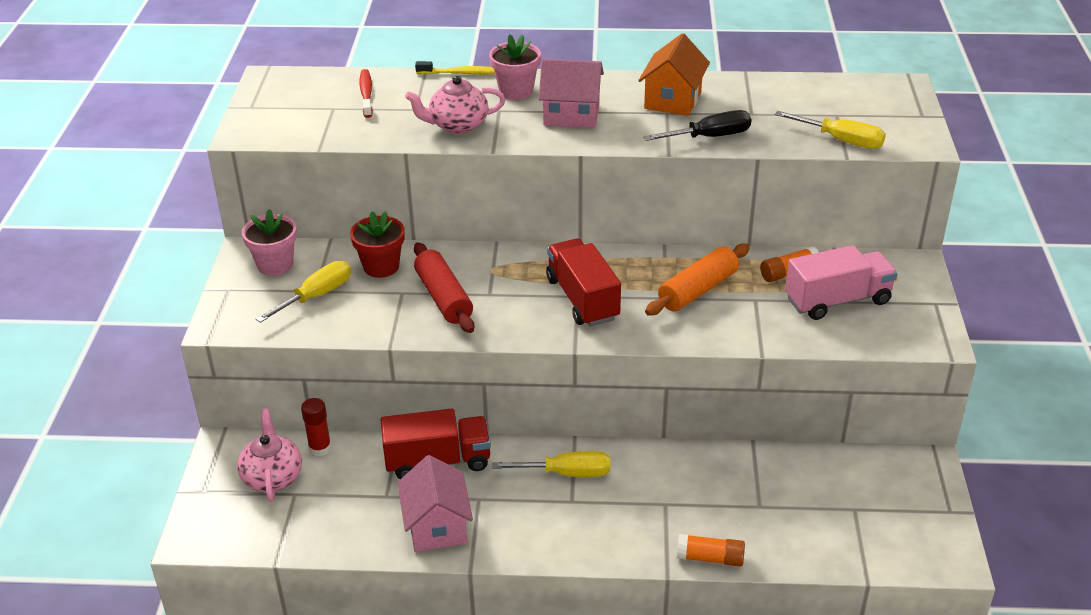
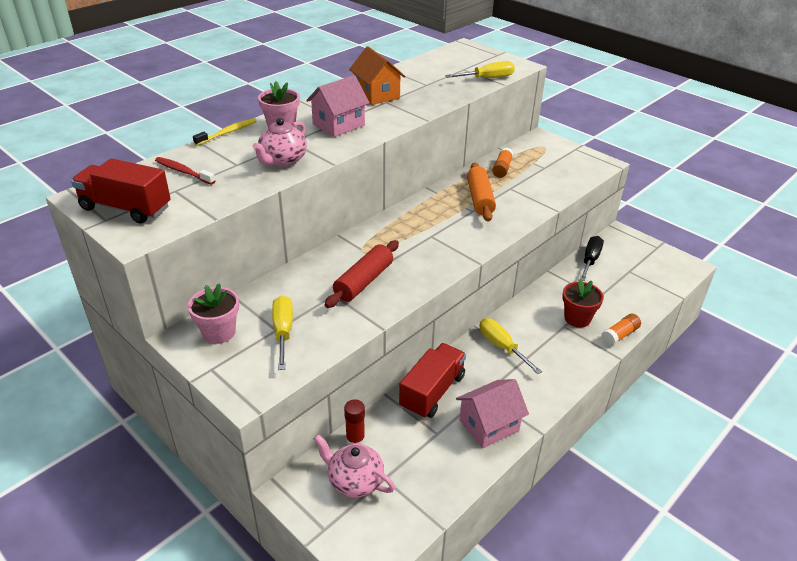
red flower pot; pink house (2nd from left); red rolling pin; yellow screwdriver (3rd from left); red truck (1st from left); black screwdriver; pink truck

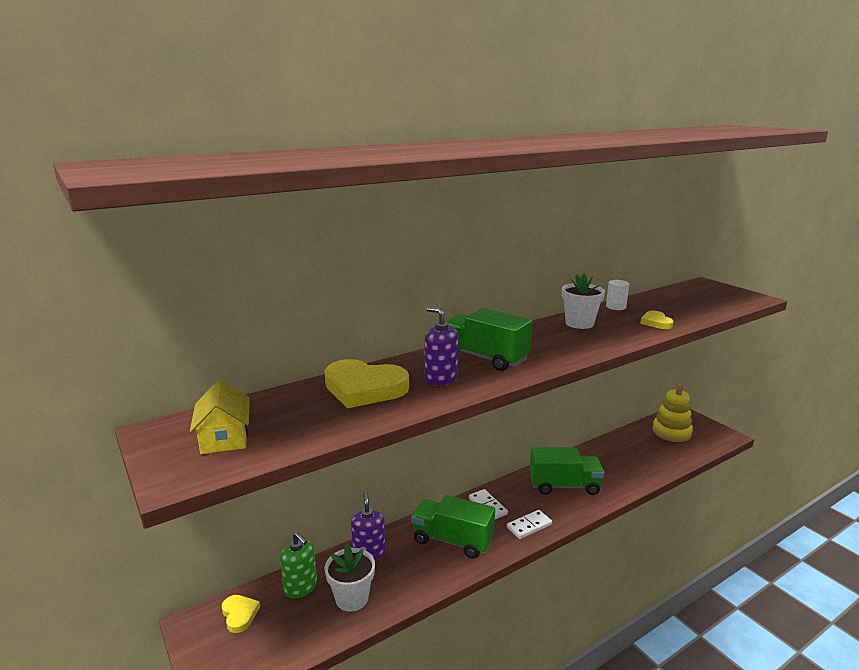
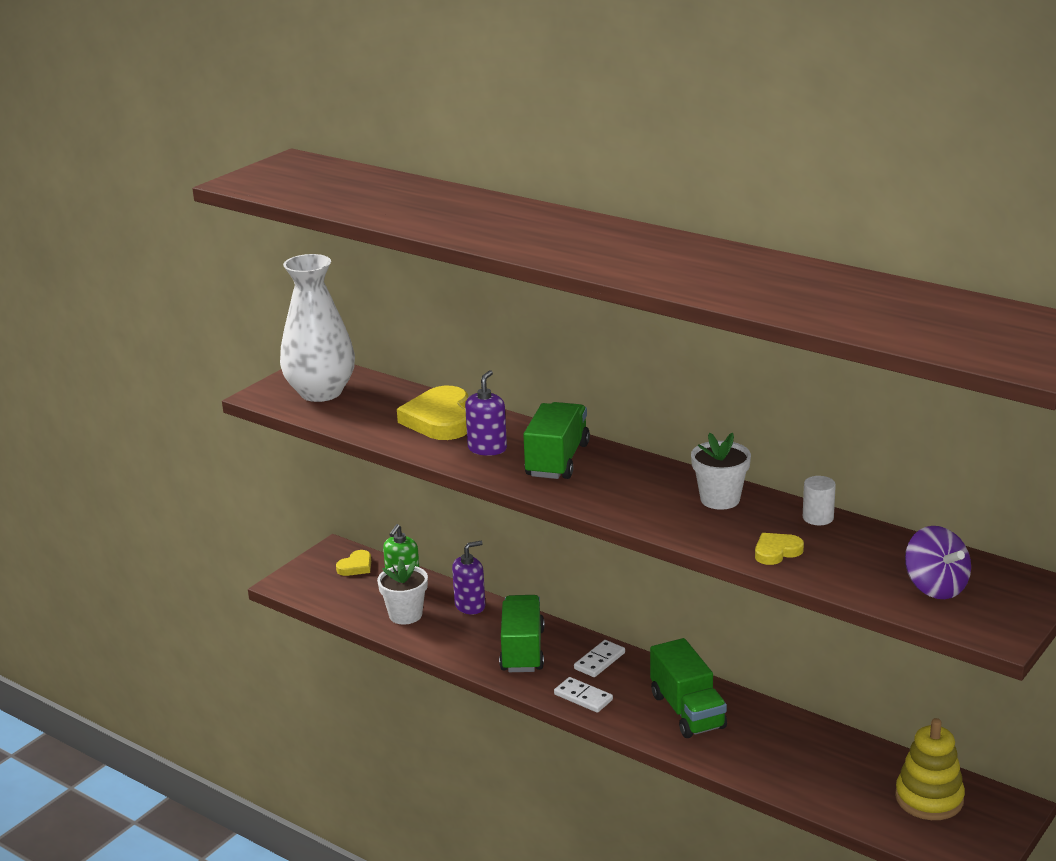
white vase; purple spinning top

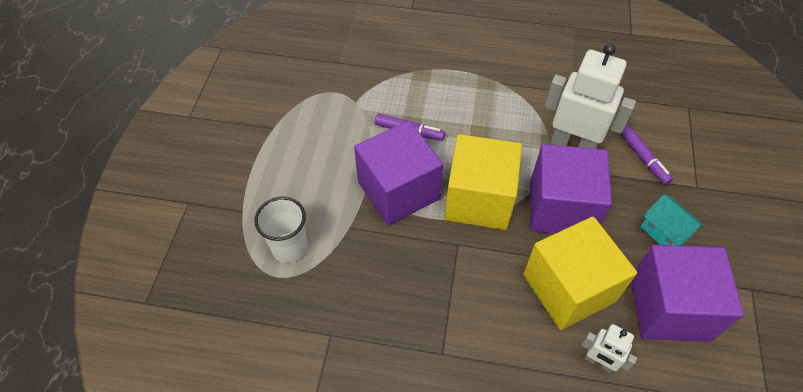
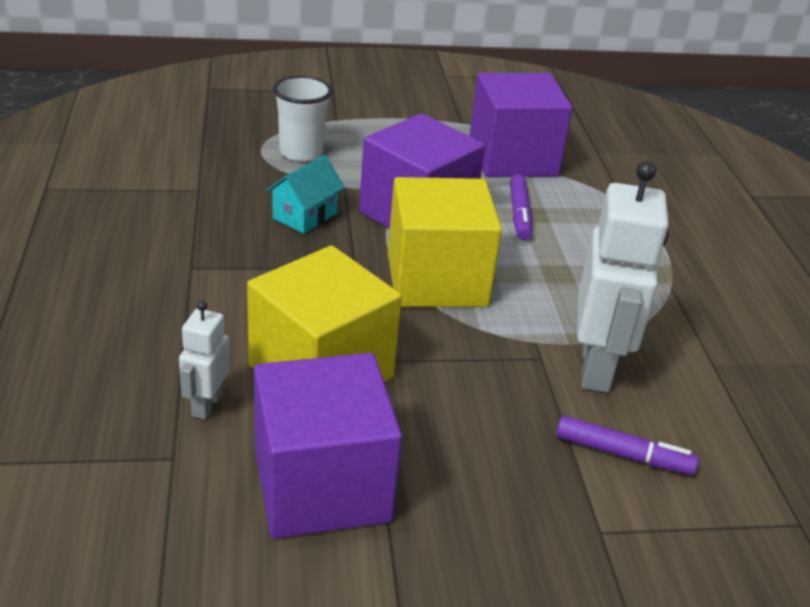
purple cube (3rd from left); purple marker (2nd from left); turquoise house

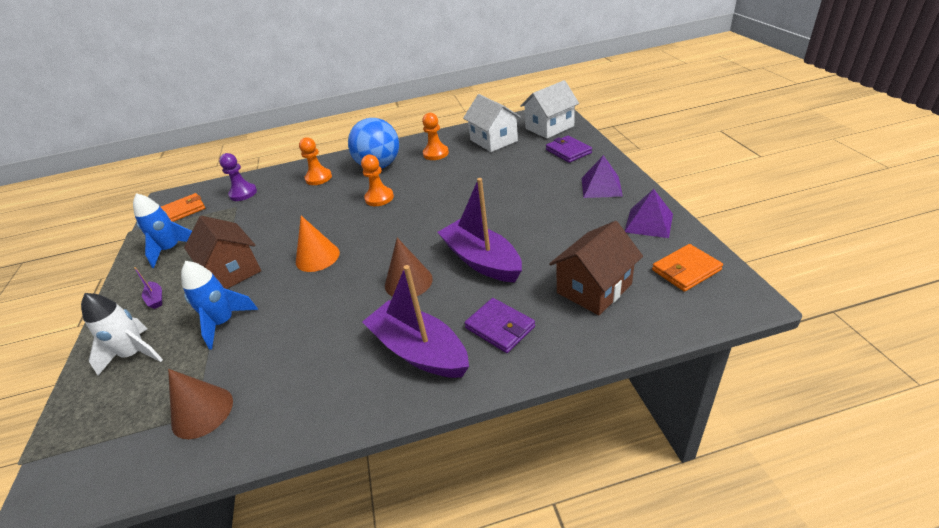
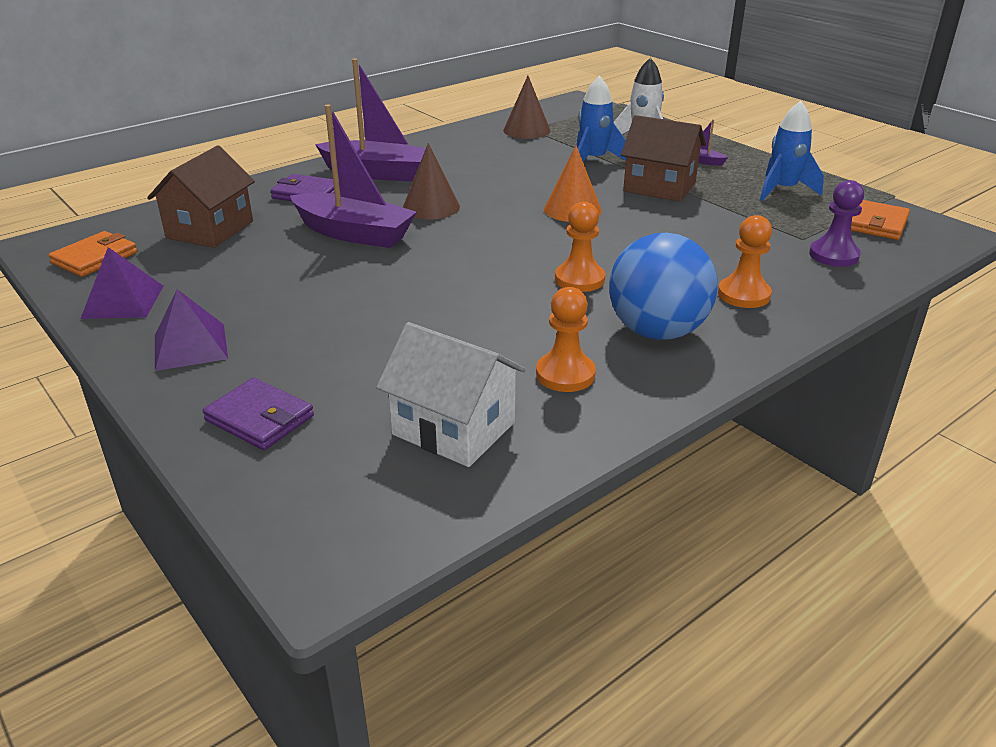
white house (2nd from left in the first image)

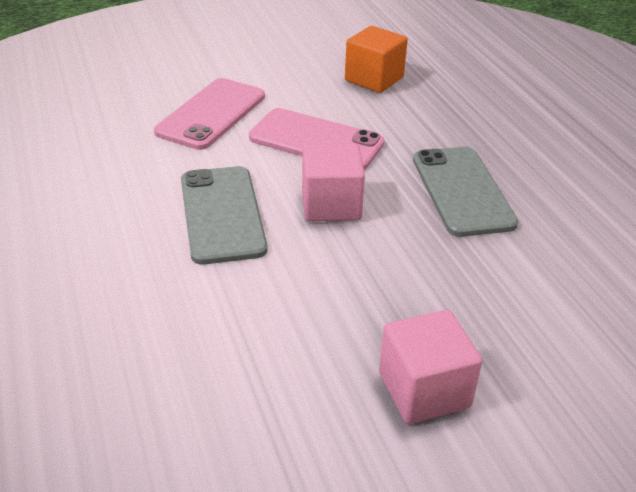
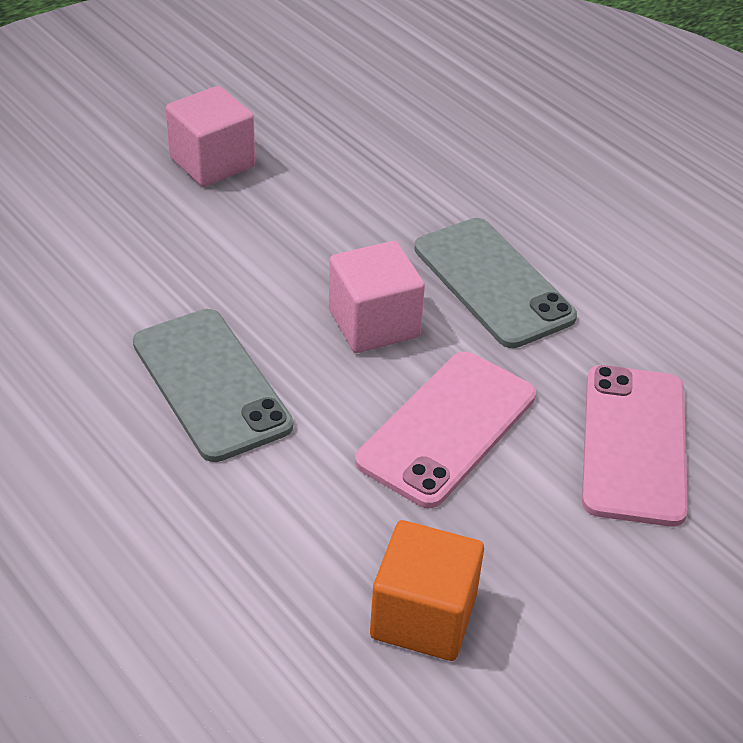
pink phone (1st from left)

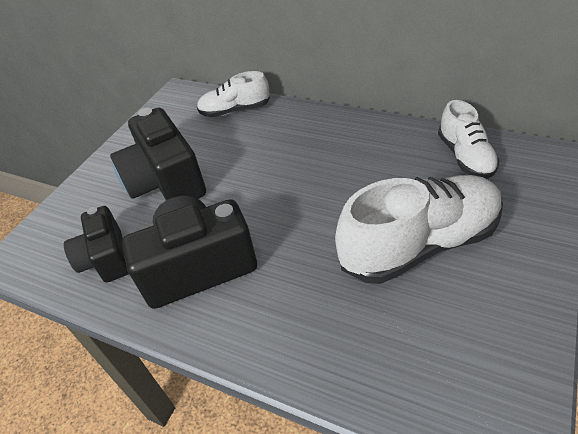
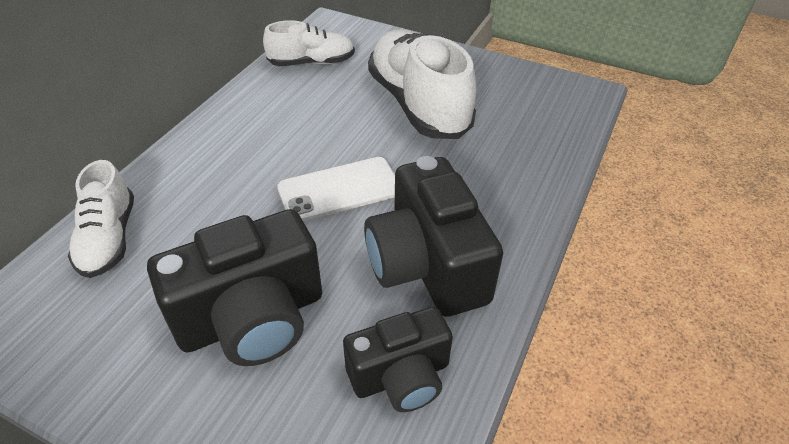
white phone

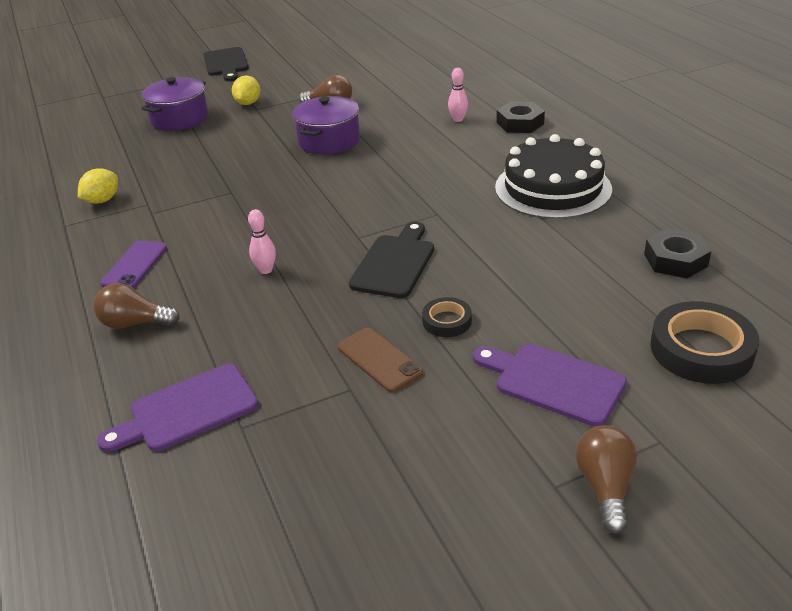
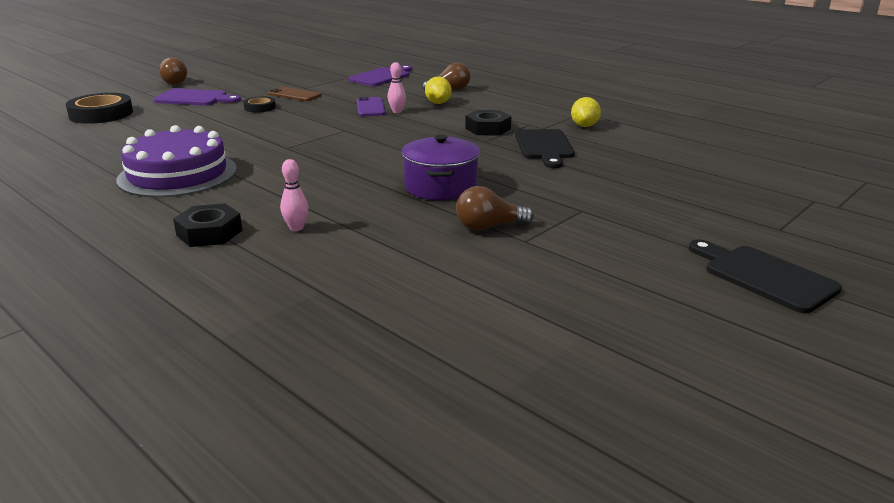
purple phone; purple pot (1st from left in the first image); yellow lemon (1st from left); black cutting board (1st from left); purple cake; black nut (2nd from left)

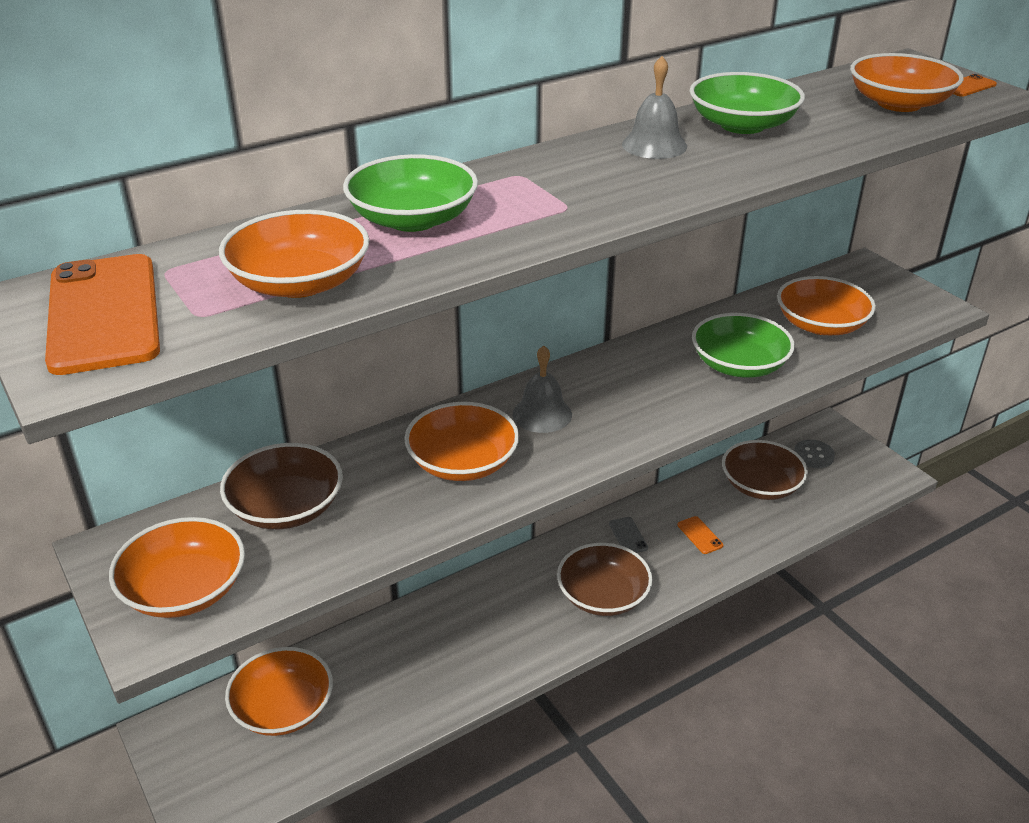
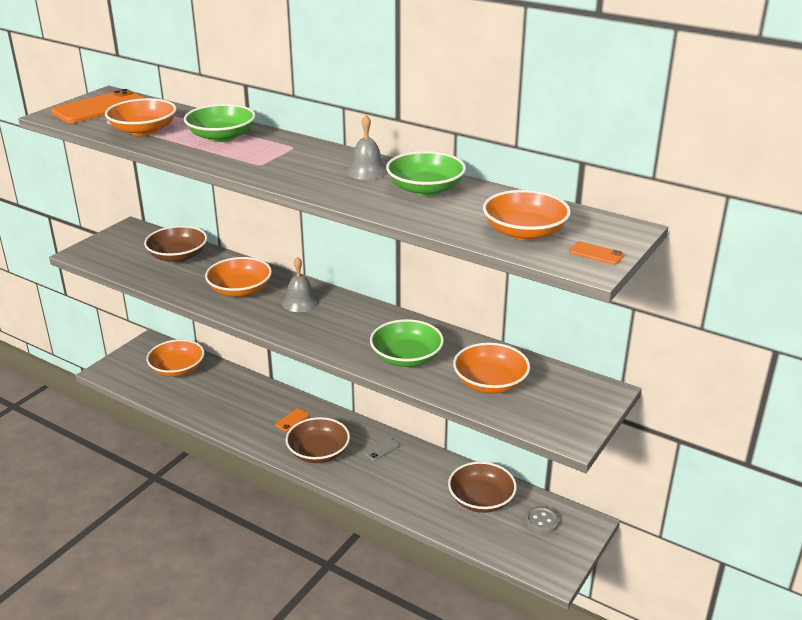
orange bowl (1st from left in the first image); orange phone (2nd from left)

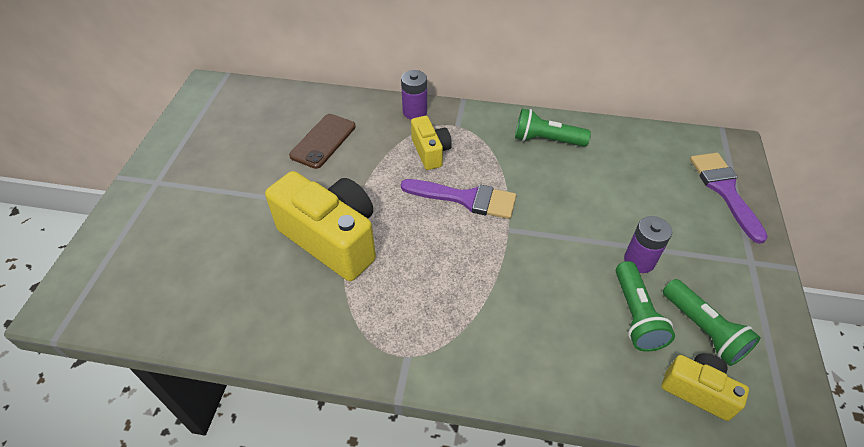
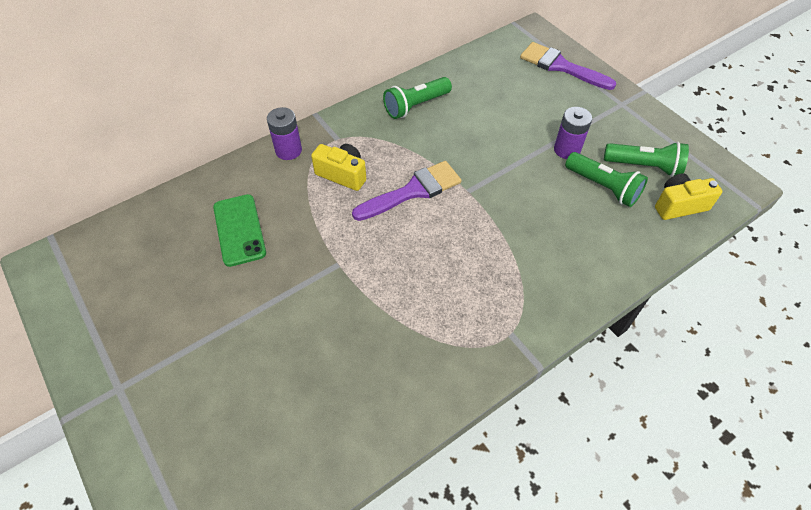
yellow camera (1st from left in the first image); green phone

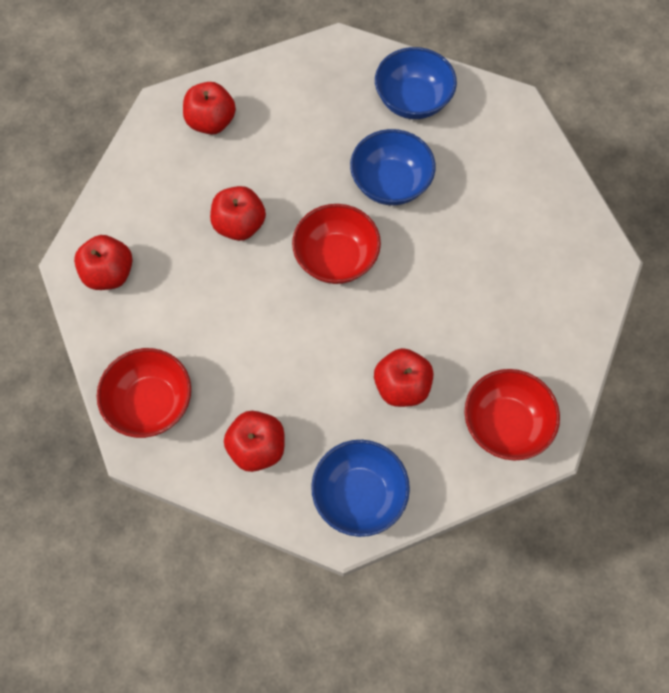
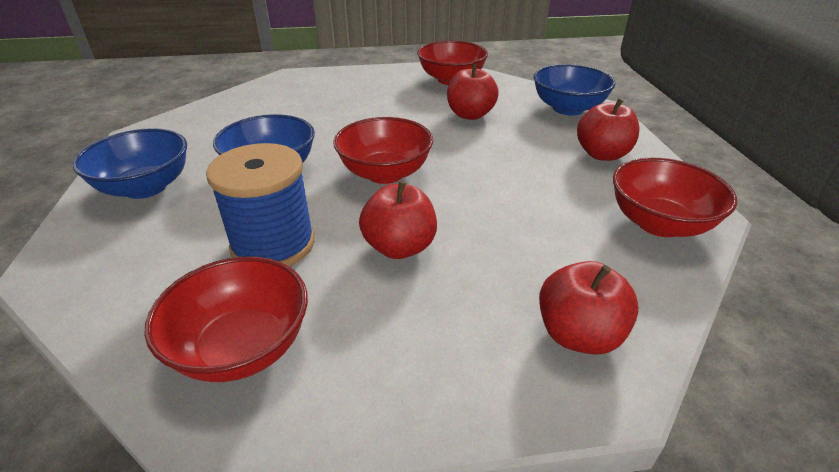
red bowl (1st from left); blue spool

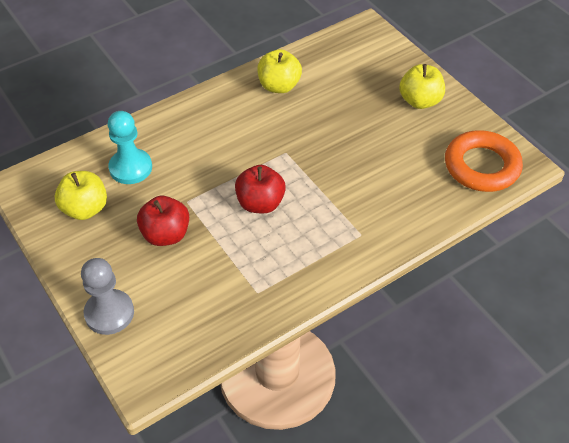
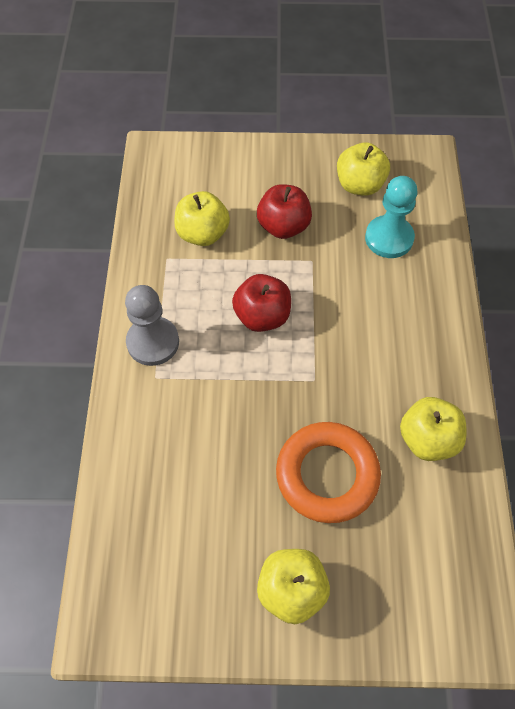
grey pawn; orange ring; yellow apple (1st from left)

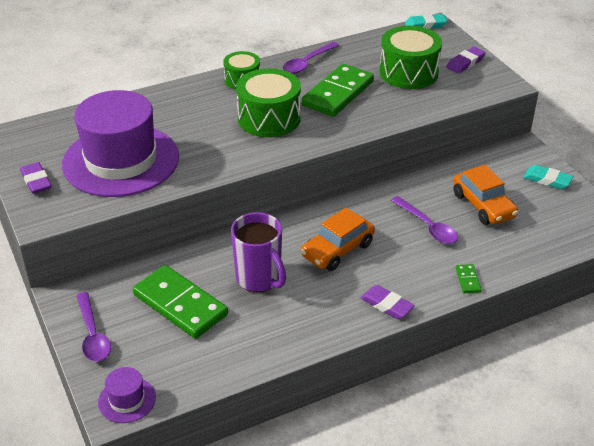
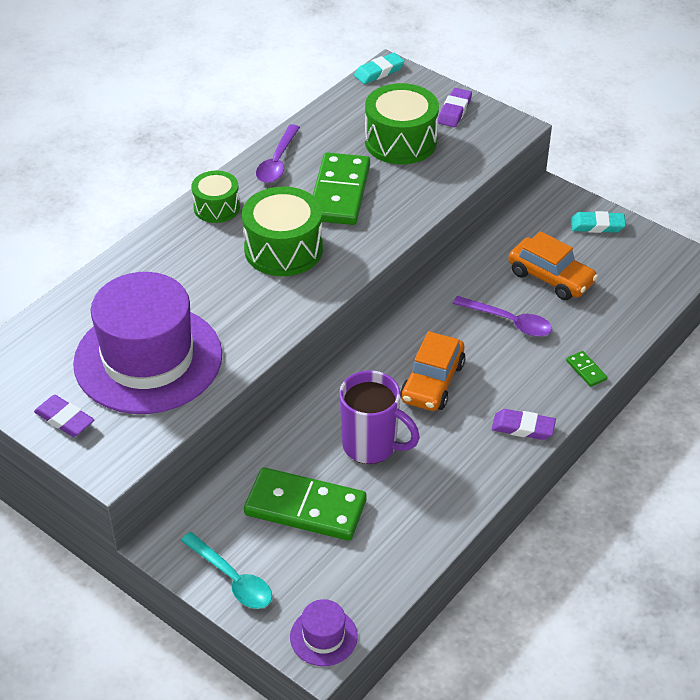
turquoise spoon

